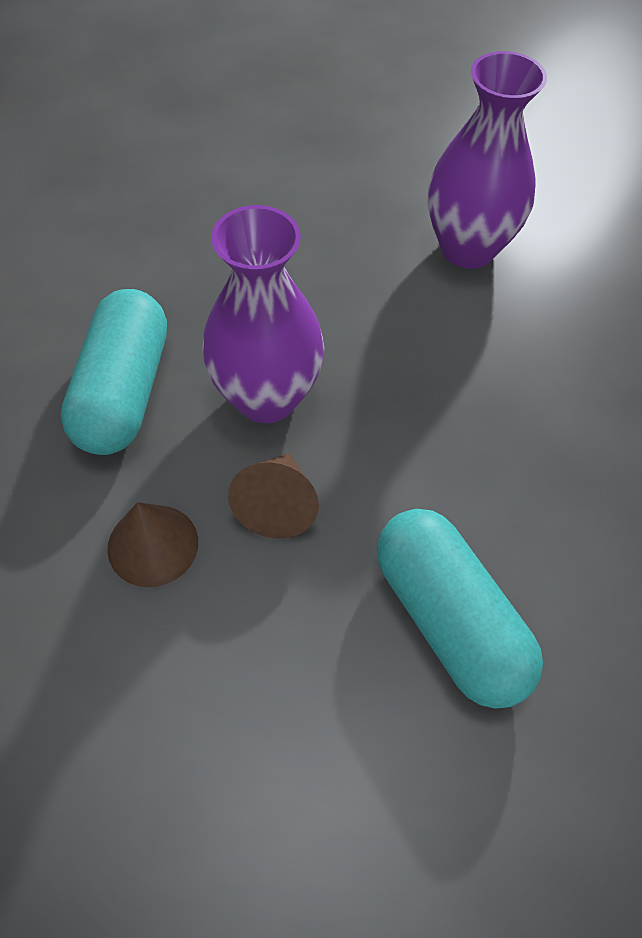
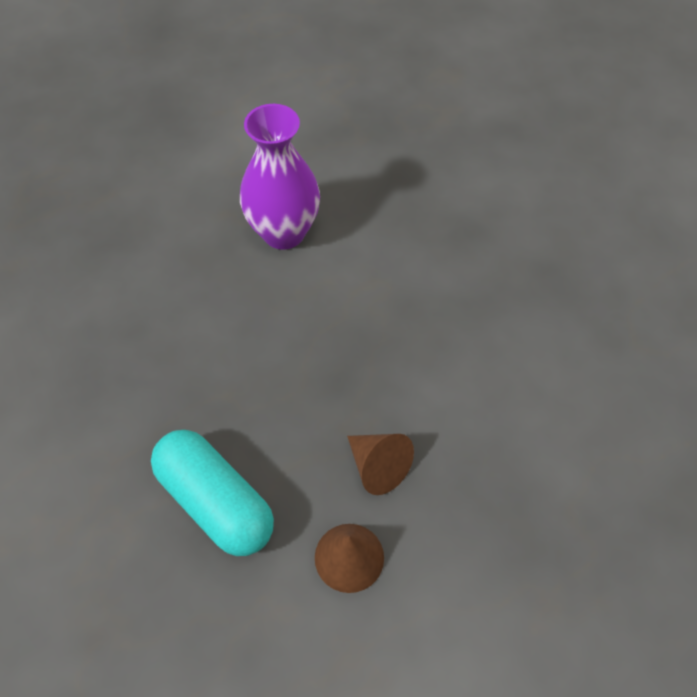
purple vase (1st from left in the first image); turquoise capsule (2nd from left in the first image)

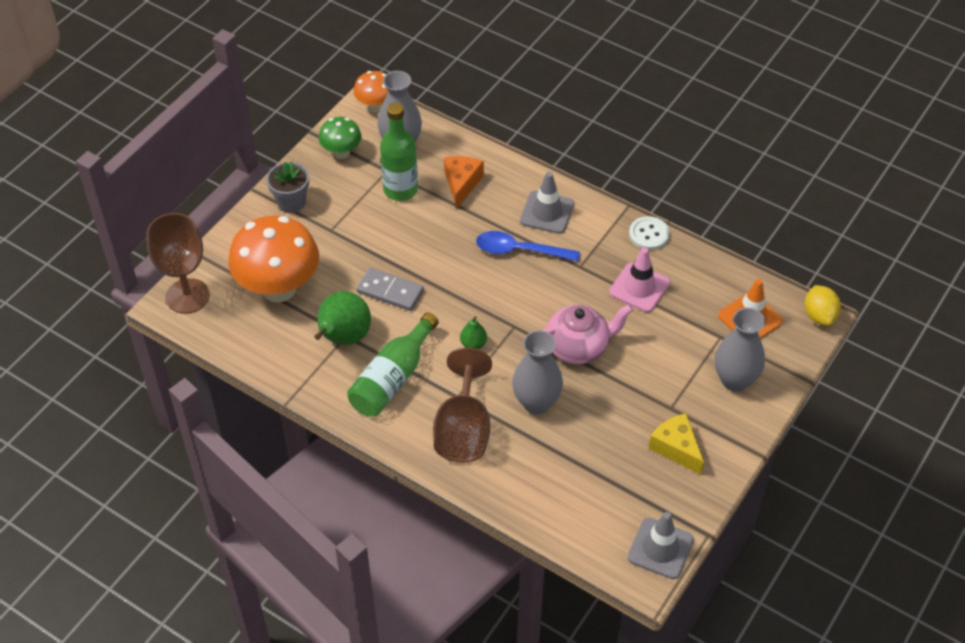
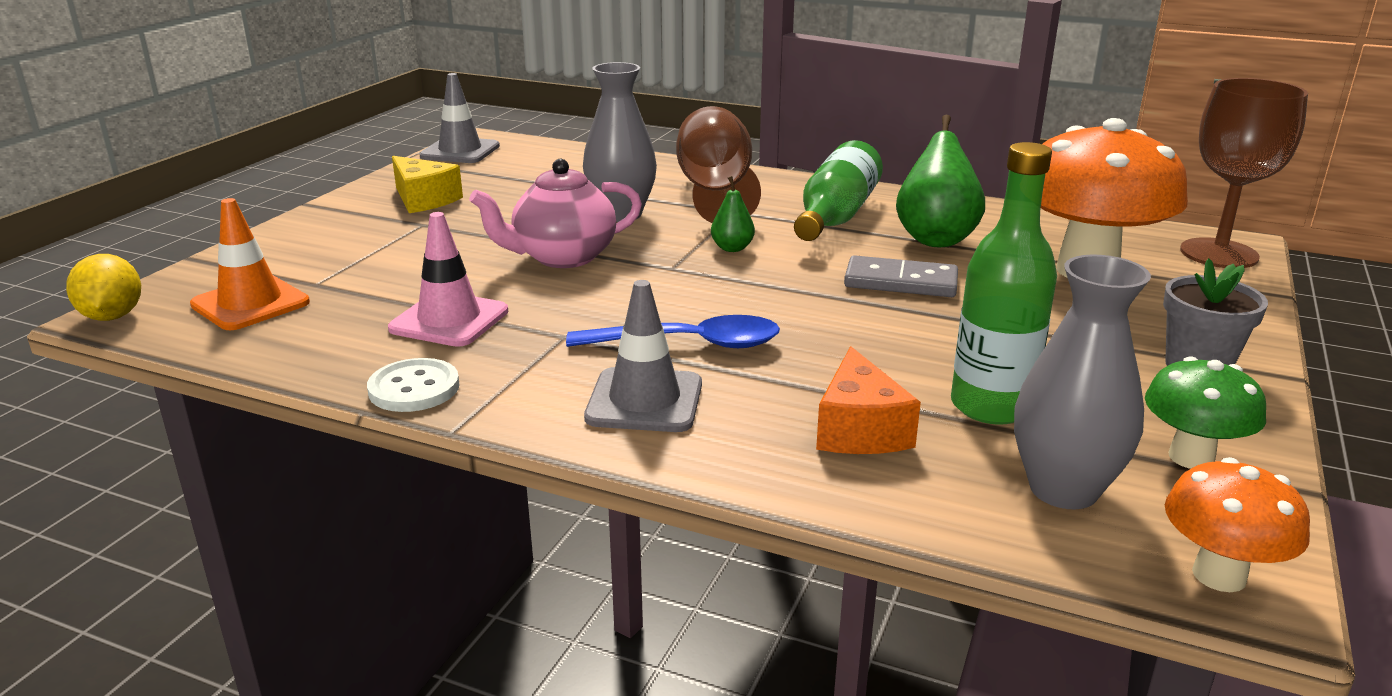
grey vase (3rd from left in the first image)

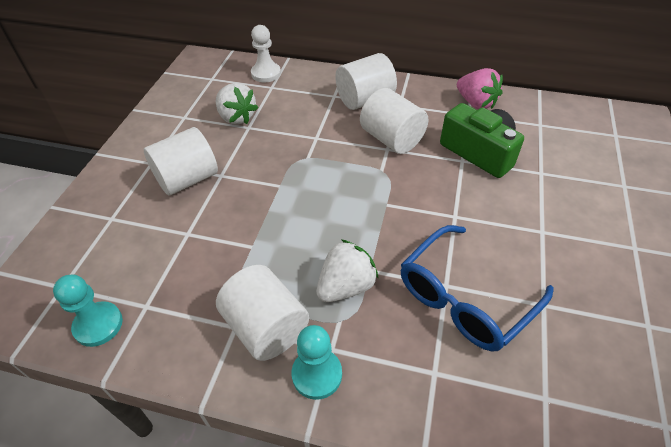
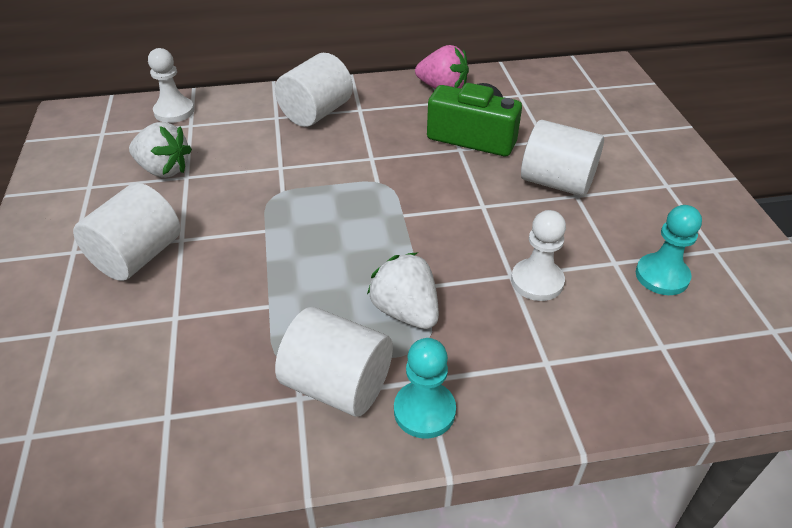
turquoise pawn (2nd from left); white strawberry (2nd from left); white cylinder (4th from left); white pawn (2nd from left)

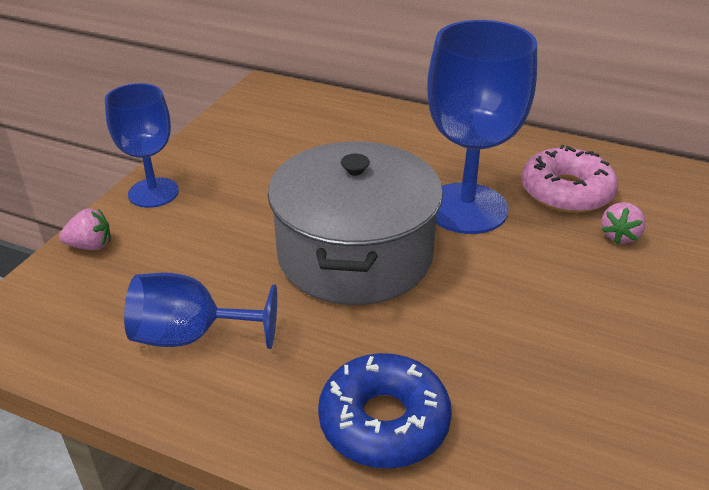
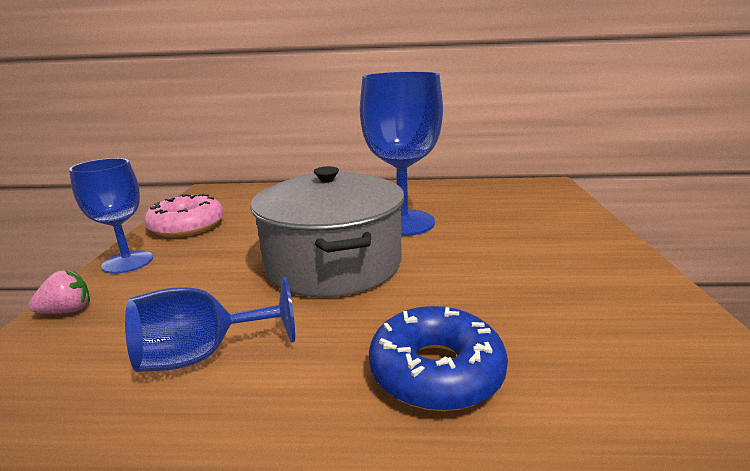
pink donut; pink strawberry (2nd from left in the first image)

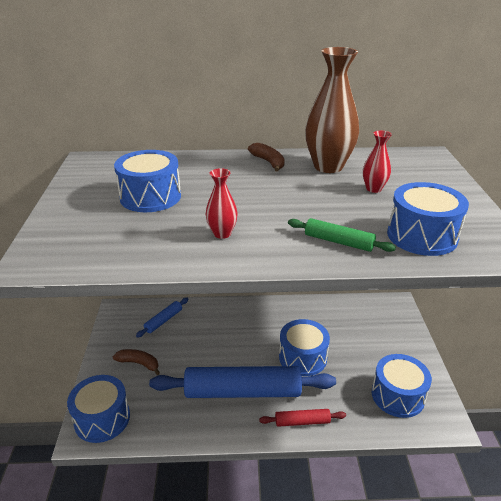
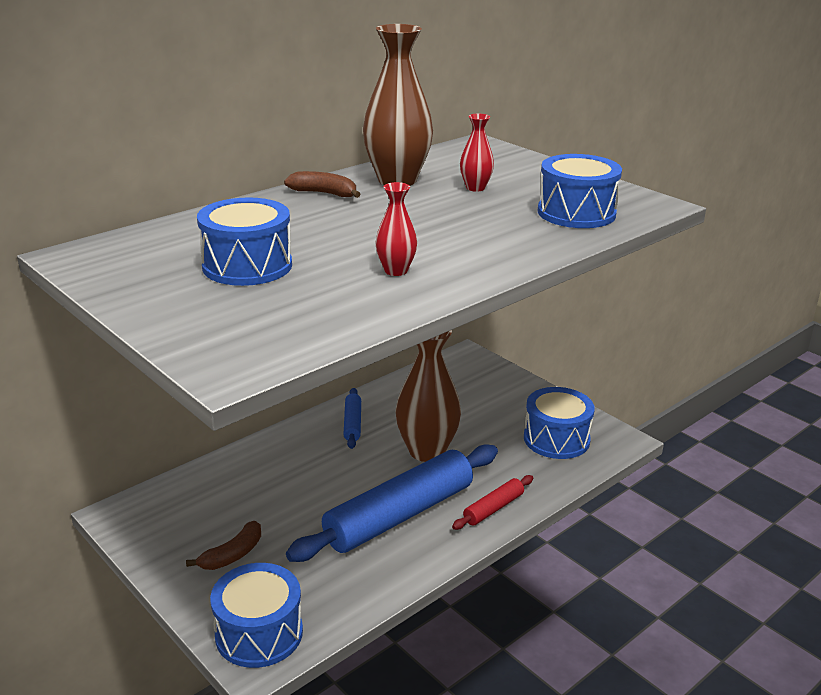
brown banana (1st from left); blue rolling pin (1st from left); brown vase (2nd from left); green rolling pin

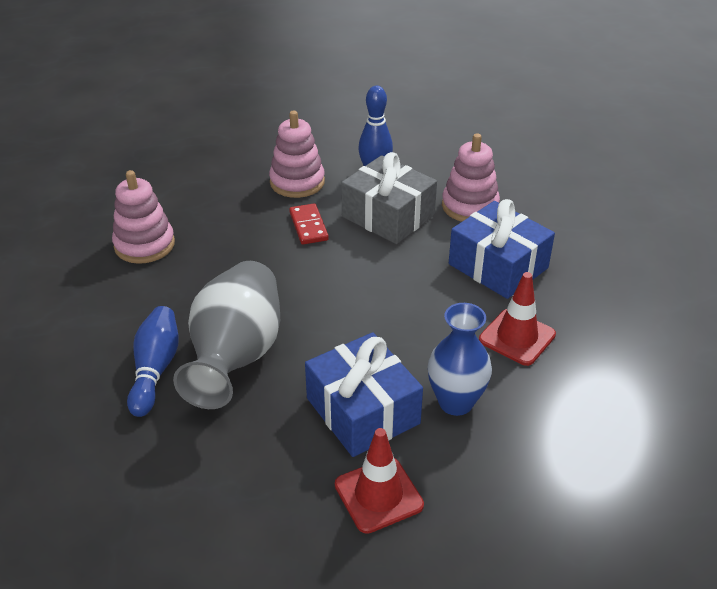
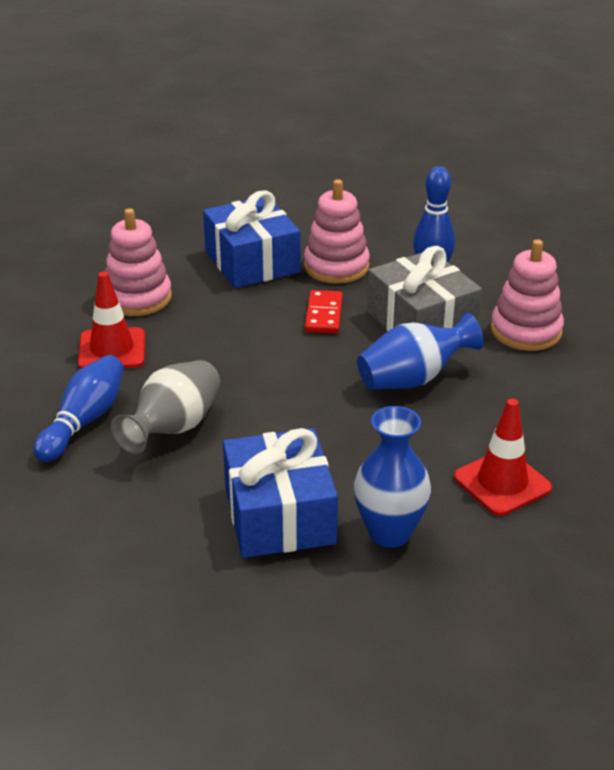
grey vase; red traffic cone (1st from left); blue gift (1st from left); blue vase (2nd from left)

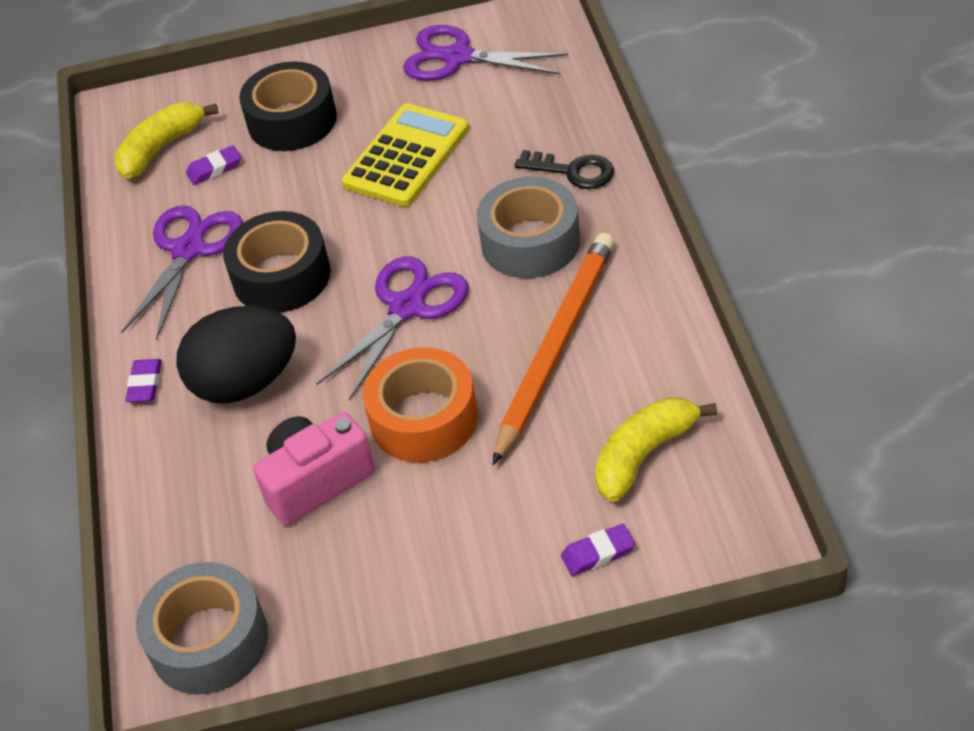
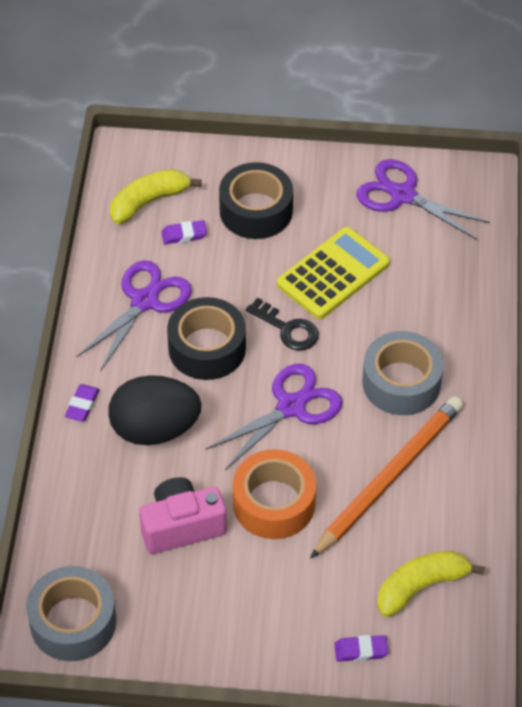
black key

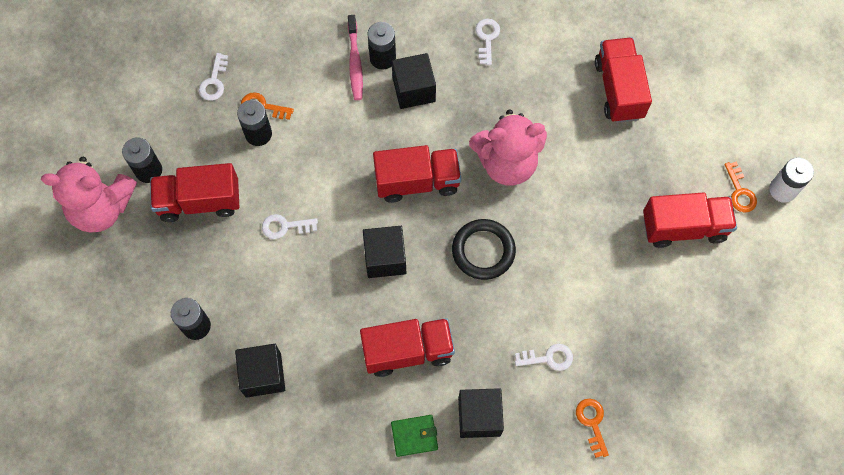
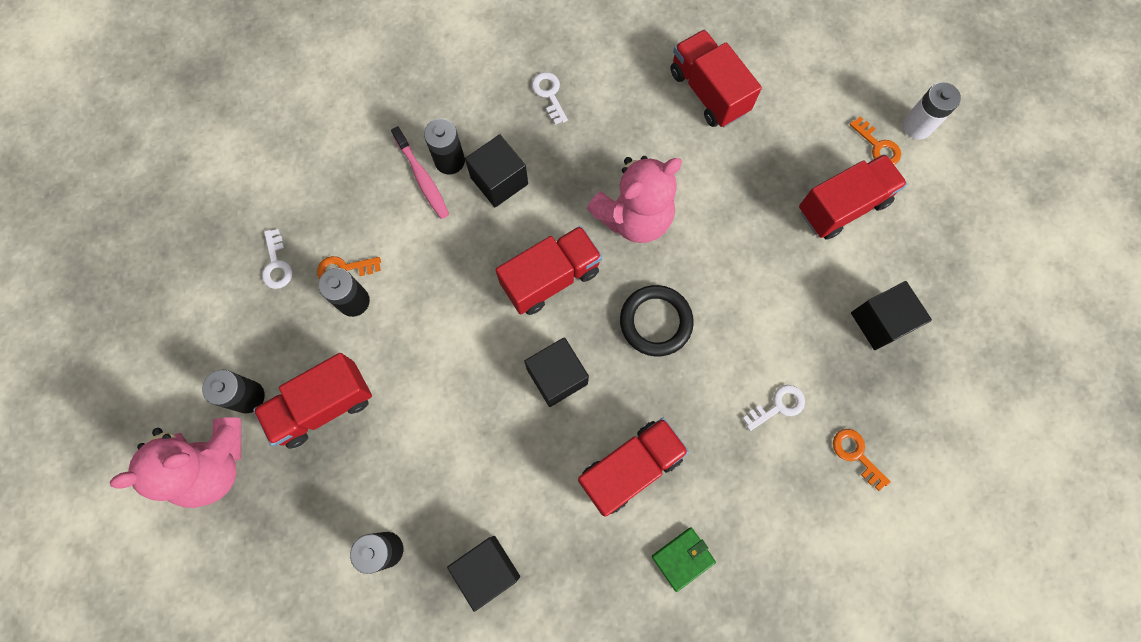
white key (2nd from left in the first image); black cube (4th from left)

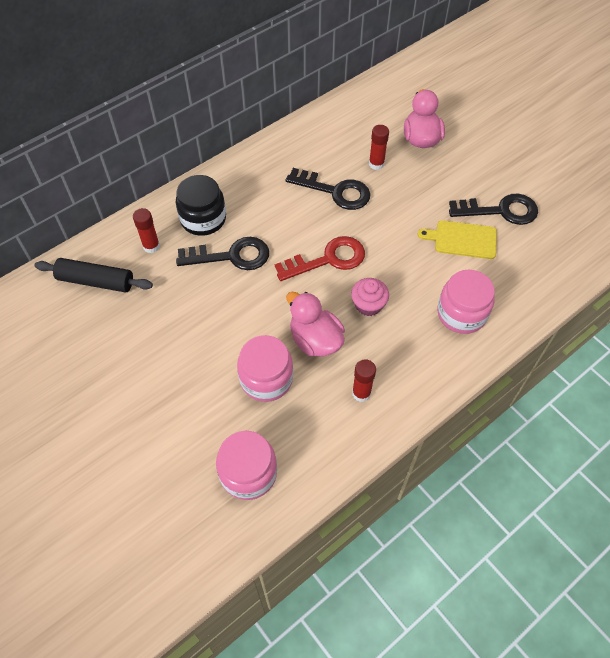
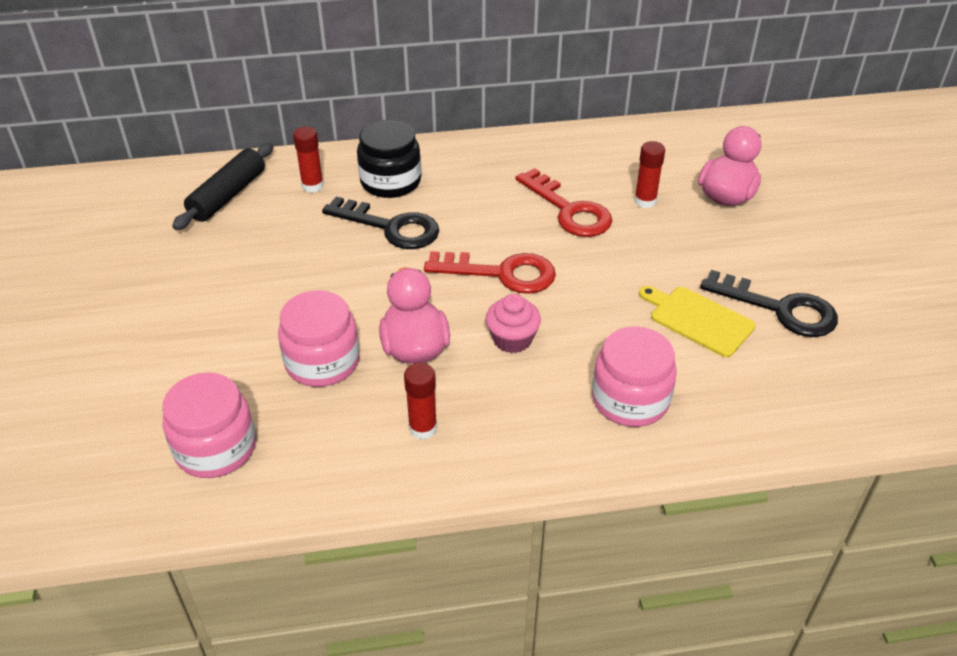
black rolling pin; red key (2nd from left)

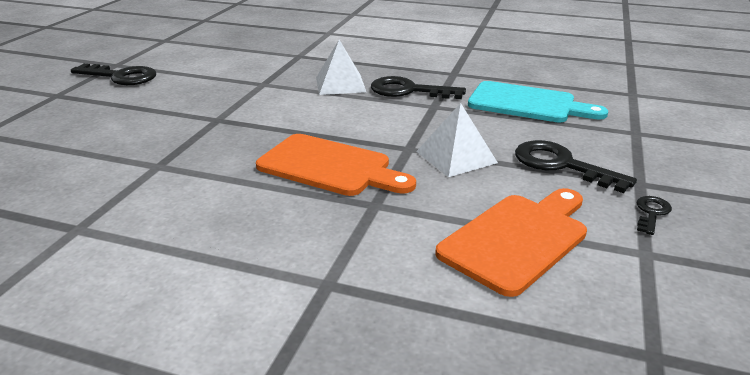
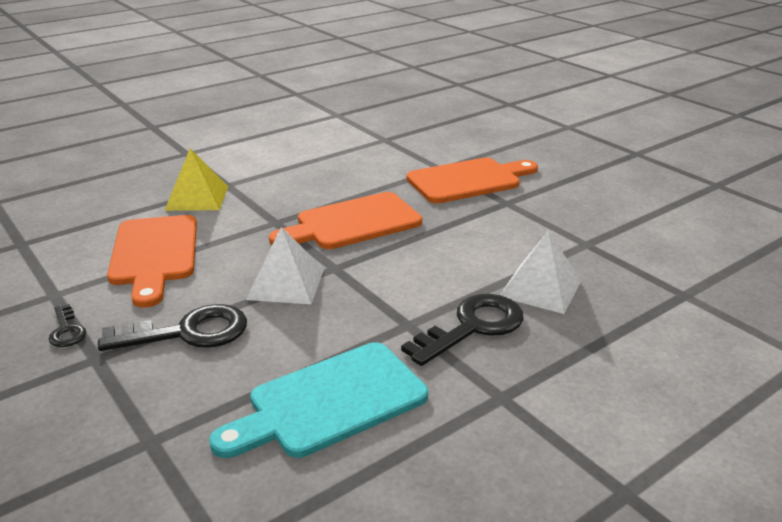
black key (1st from left in the first image); yellow pyramid; orange cutting board (3rd from left)

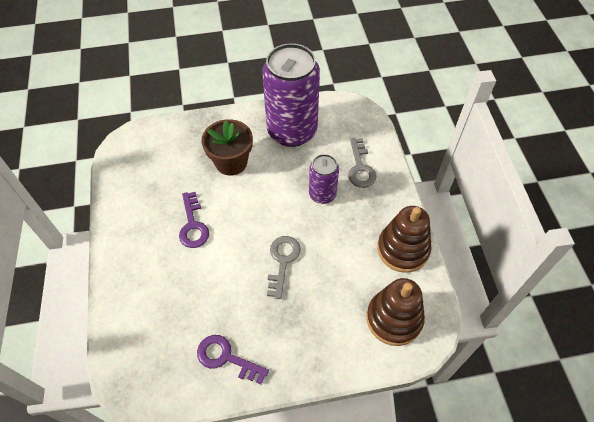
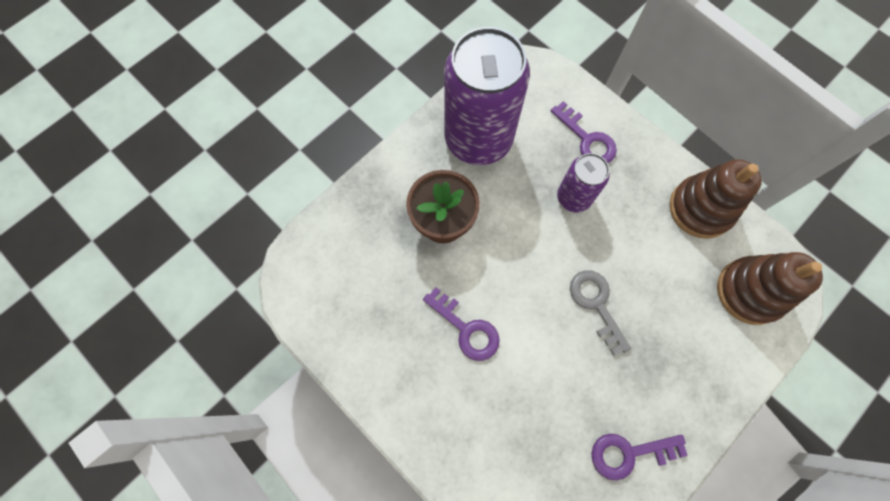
purple key (2nd from left)

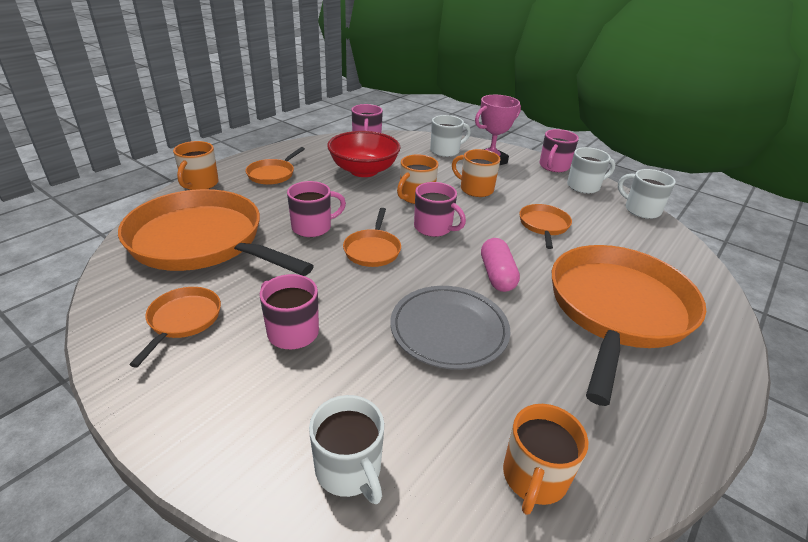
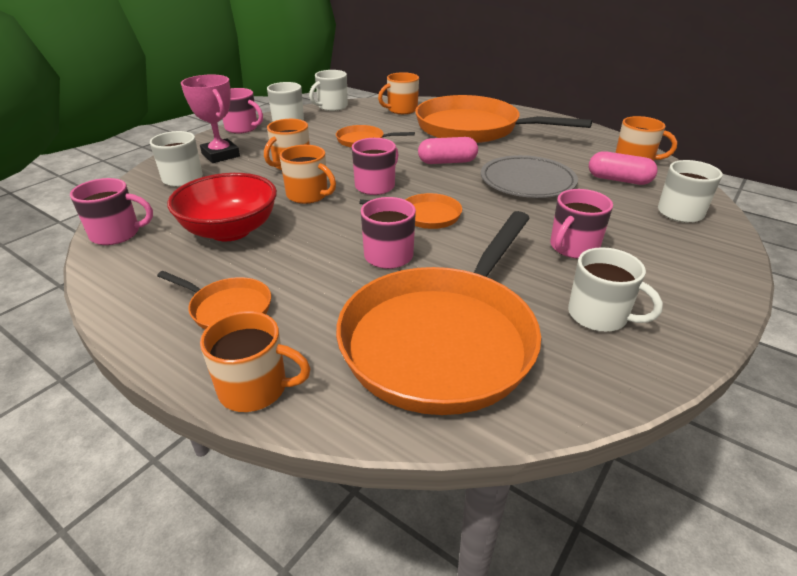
white mug (4th from left); orange mug (4th from left); pink capsule (2nd from left)

